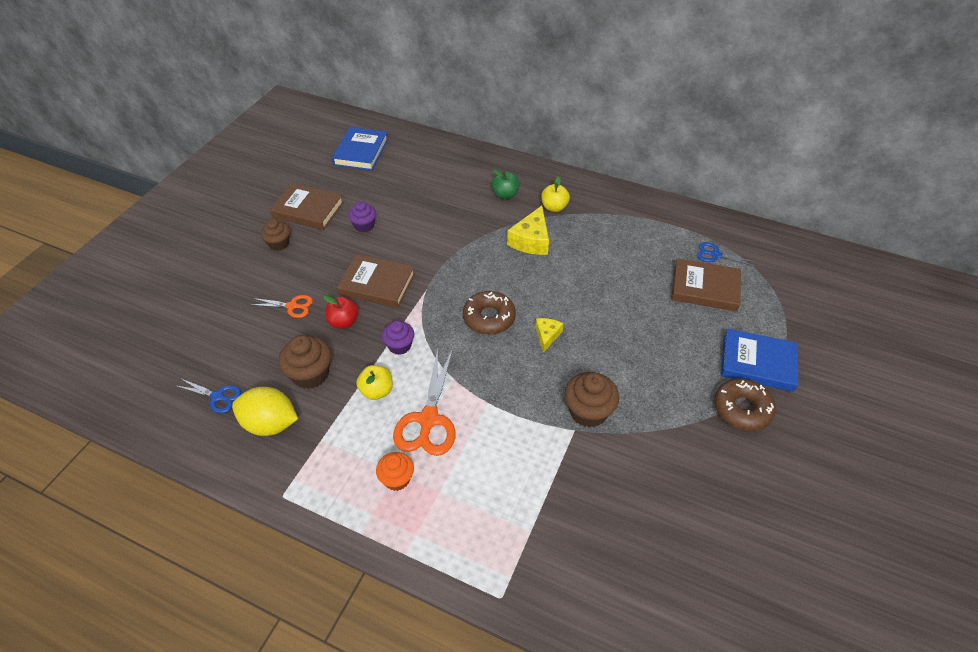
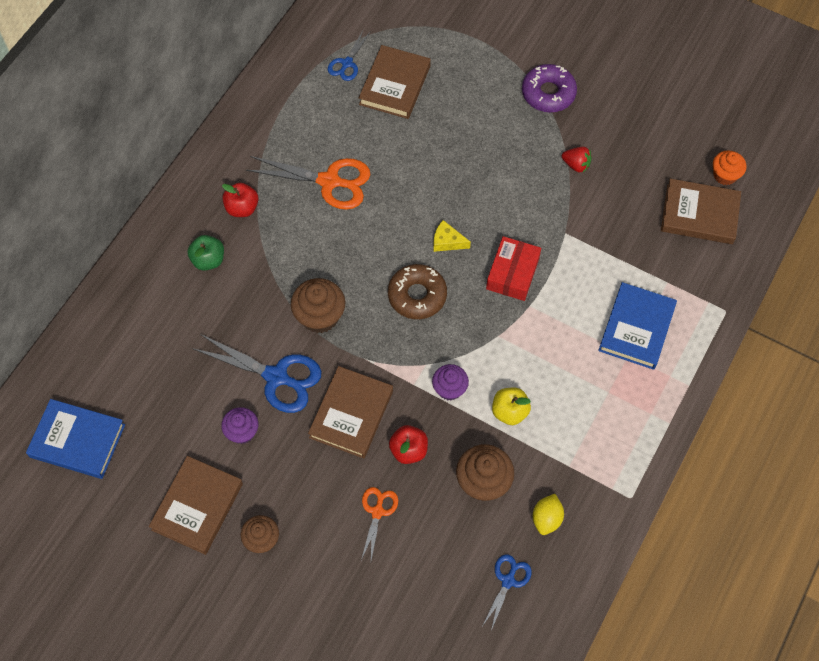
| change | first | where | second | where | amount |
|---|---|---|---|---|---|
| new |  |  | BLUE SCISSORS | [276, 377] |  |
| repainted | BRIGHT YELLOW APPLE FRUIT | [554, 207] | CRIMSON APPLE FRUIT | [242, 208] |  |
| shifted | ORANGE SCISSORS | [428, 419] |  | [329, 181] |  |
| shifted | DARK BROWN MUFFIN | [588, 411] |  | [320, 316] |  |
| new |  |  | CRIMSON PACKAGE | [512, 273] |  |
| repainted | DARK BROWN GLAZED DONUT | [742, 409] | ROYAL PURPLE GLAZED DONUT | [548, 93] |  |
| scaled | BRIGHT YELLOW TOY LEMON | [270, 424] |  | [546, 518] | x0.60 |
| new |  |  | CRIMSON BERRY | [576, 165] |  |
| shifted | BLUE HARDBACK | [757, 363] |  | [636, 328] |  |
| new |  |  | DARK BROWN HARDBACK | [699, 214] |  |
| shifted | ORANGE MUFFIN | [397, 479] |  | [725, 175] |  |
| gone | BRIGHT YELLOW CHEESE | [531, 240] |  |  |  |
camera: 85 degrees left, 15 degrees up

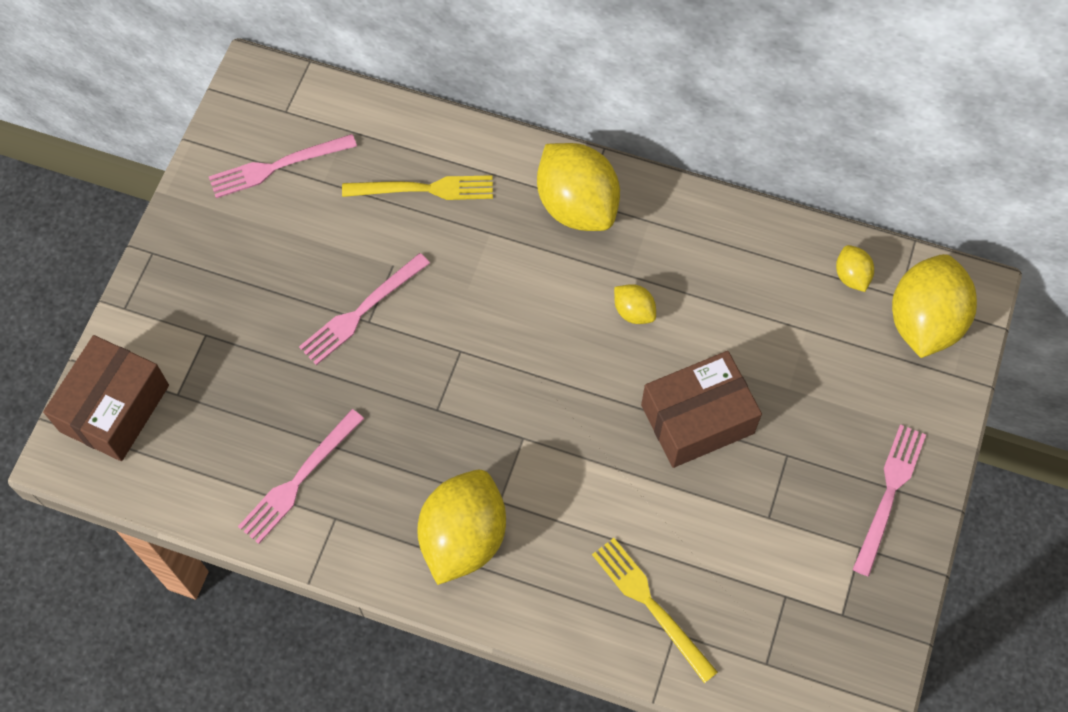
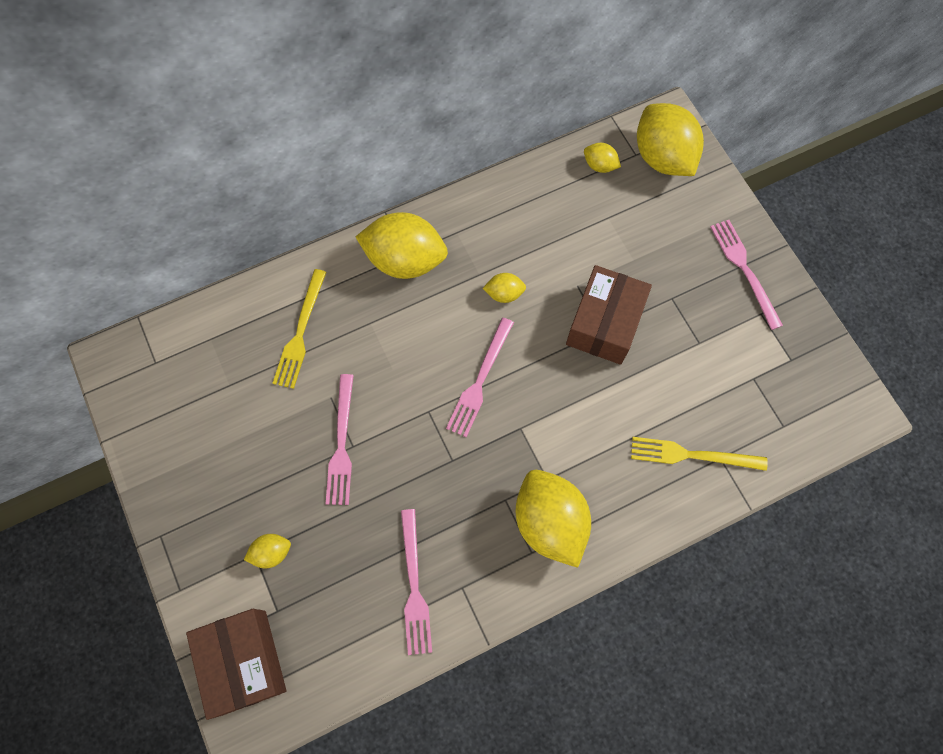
| change | first | where | second | where | amount |
|---|---|---|---|---|---|
| new |  |  | BRIGHT YELLOW TOY LEMON | [271, 552] |  |
| rotated | BRIGHT YELLOW FORK | [424, 189] |  | [300, 332] | 150 degrees clockwise |
| shifted | ROSY FORK | [277, 166] |  | [480, 380] |  |
camera: 45 degrees left, 5 degrees up

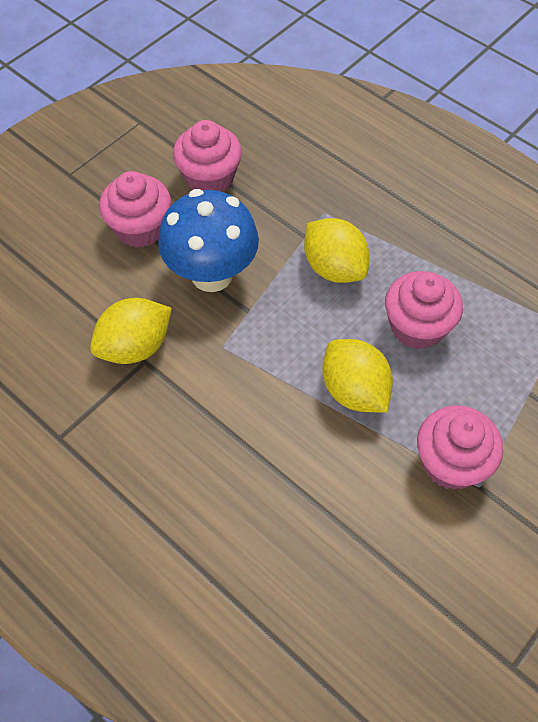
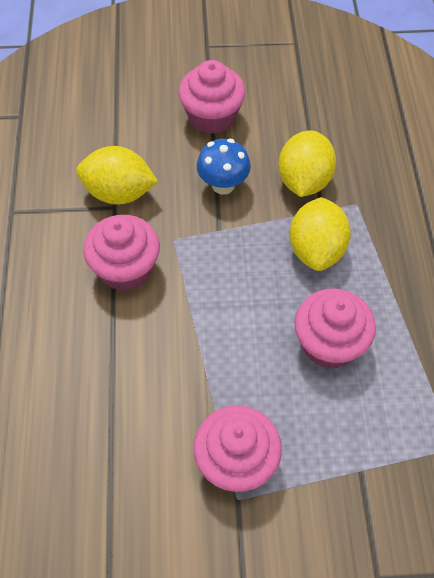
| change | first | where | second | where | amount |
|---|---|---|---|---|---|
| shifted | ROSY MUFFIN | [209, 178] |  | [126, 269] |  |
| scaled | BLUE FUNGUS | [212, 275] |  | [223, 185] | x0.58 |
| shifted | BRIGHT YELLOW TOY LEMON | [354, 391] |  | [304, 181] |  |
camera: 45 degrees right, 0 degrees up

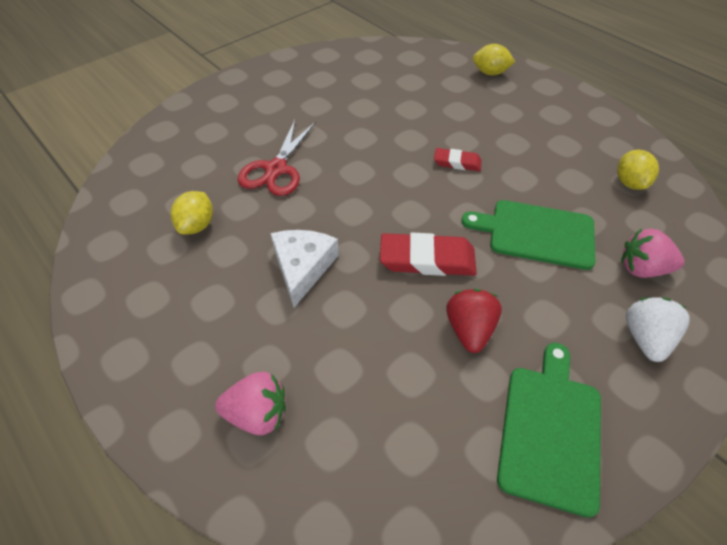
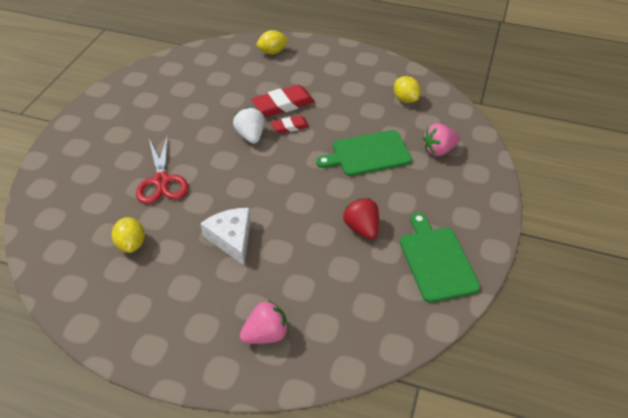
| change | first | where | second | where | amount |
|---|---|---|---|---|---|
| shifted | WHITE BERRY | [644, 338] |  | [251, 136] |  |
| shifted | CRIMSON GUM ERASER | [427, 259] |  | [283, 104] |  |
camera: 30 degrees left, 5 degrees down

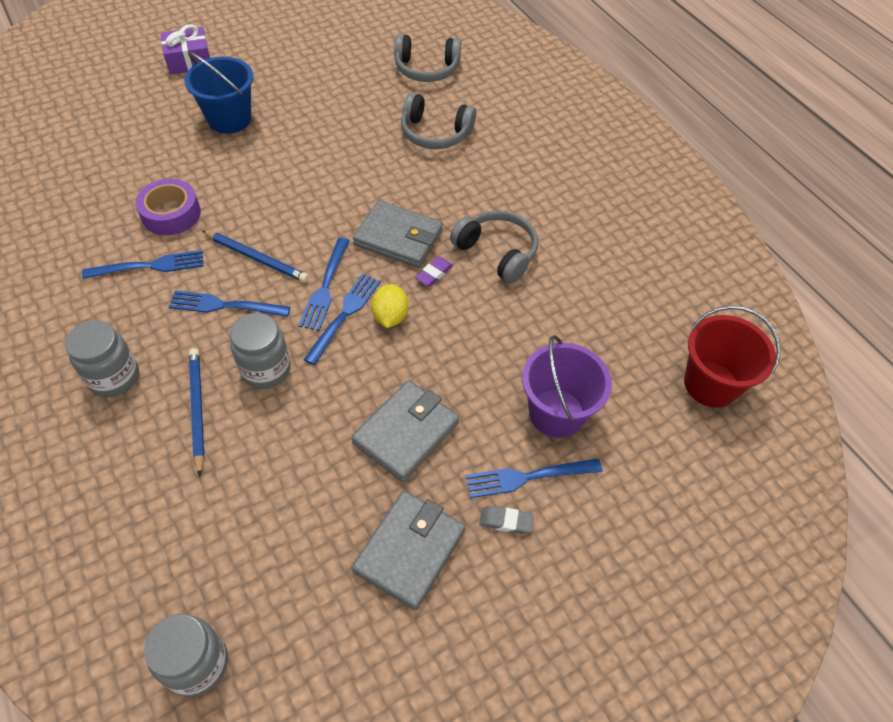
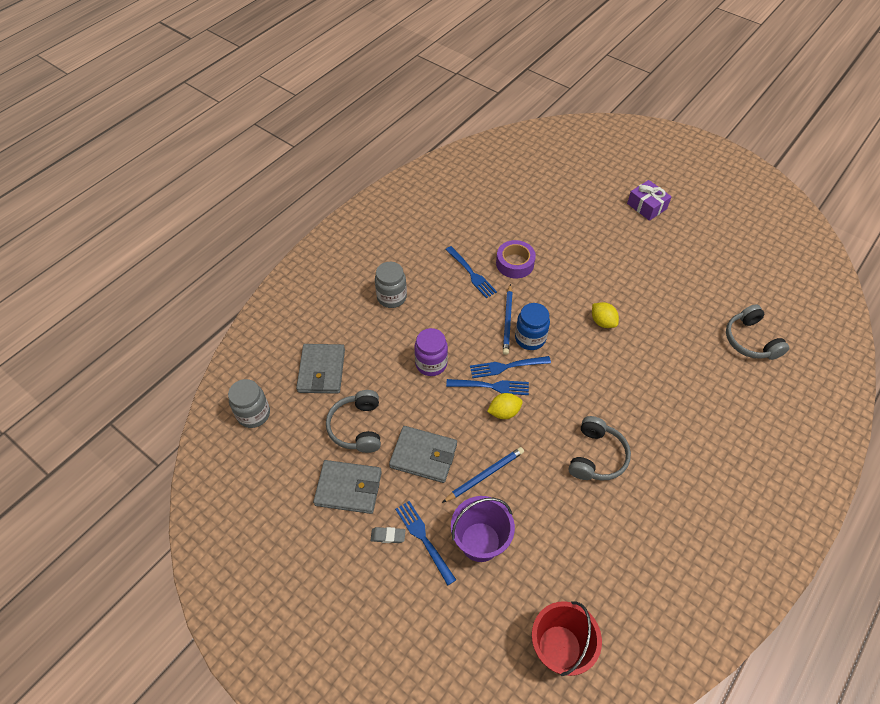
| change | first | where | second | where | amount |
|---|---|---|---|---|---|
| shifted | GRAY CARD WALLET | [398, 237] |  | [322, 370] |  |
| shifted | GRAY OVER-EAR HEADPHONES | [435, 133] |  | [357, 427] |  |
| rotated | GRAY GUM ERASER | [506, 521] |  | [388, 536] | 75 degrees counterclockwise |
| repainted | GRAY JAR | [266, 370] | ROYAL PURPLE JAR | [431, 364] |  |
| shifted | BLUE LEAD PENCIL | [197, 410] |  | [484, 475] |  |
| new |  |  | BLUE JAR | [530, 338] |  |
| new |  |  | BRIGHT YELLOW TOY LEMON | [602, 322] |  |
| gone | BLUE FORK | [225, 305] |  |  |  |
| gone | BLUE SAND BUCKET | [229, 119] |  |  |  |
| gone | ROYAL PURPLE GUM ERASER | [434, 274] |  |  |  |
camera: 70 degrees right, 0 degrees up

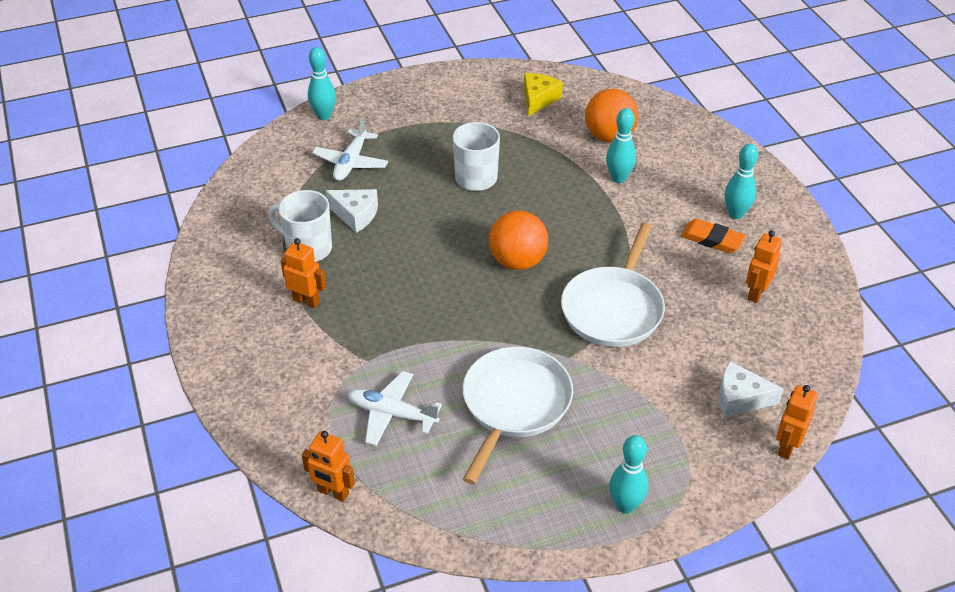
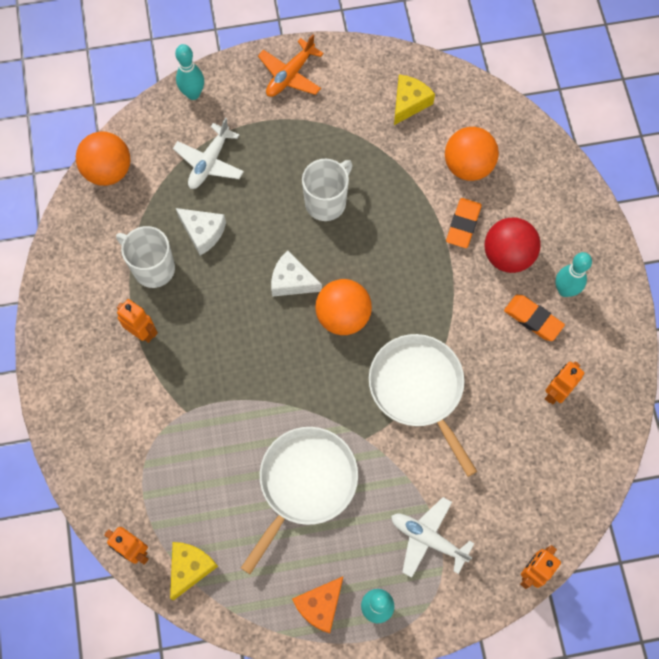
| change | first | where | second | where | amount |
|---|---|---|---|---|---|
| new |  |  | ORANGE PLAY BALL | [108, 171] |  |
| new |  |  | BRIGHT YELLOW CHEESE | [190, 568] |  |
| new |  |  | ORANGE TOY PLANE | [290, 75] |  |
| shifted | WHITE CHEESE | [740, 398] |  | [292, 281] |  |
| new |  |  | ORANGE CHEESE | [320, 605] |  |
| rotated | WHITE SKILLET | [613, 309] |  | [418, 389] | 120 degrees clockwise |
| shifted | WHITE TOY PLANE | [392, 414] |  | [428, 538] |  |
| swapped | TEAL SKITTLE | [618, 178] | ORANGE GUM ERASER | [463, 224] |  |
| new |  |  | CRIMSON PLAY BALL | [507, 256] |  |
camera: 10 degrees right, 25 degrees up

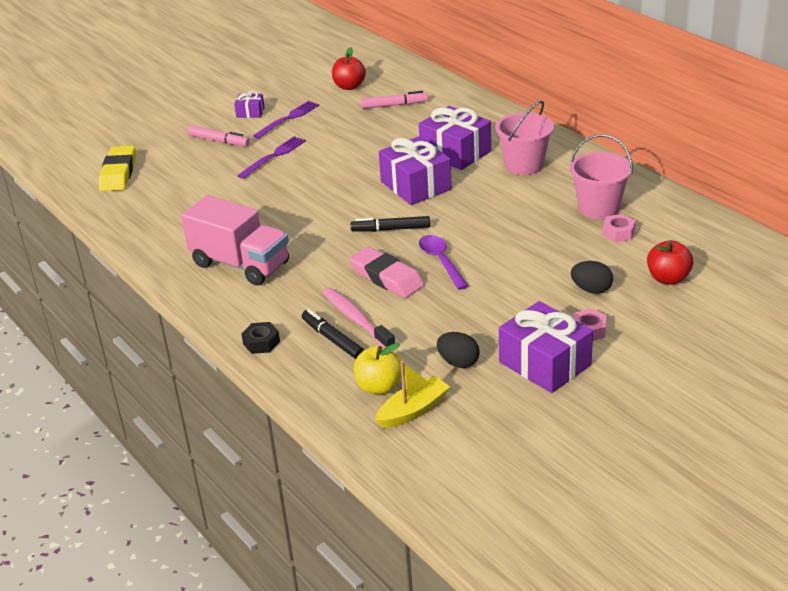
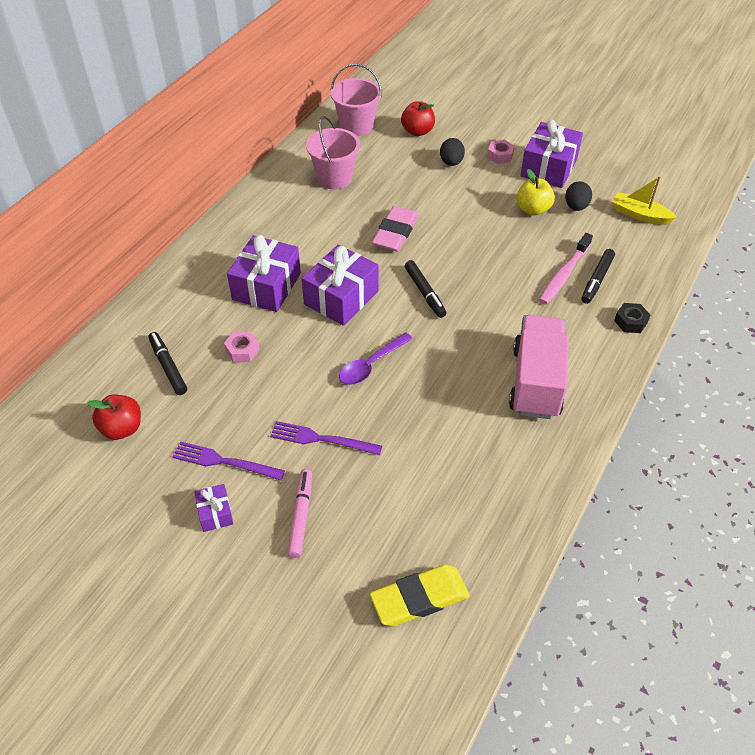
| change | first | where | second | where | amount |
|---|---|---|---|---|---|
| repainted | ROSY MARKER | [394, 105] | EBONY MARKER | [168, 367] |  |
| shifted | ROSY HEX NUT | [618, 233] |  | [242, 350] |  |
| shifted | ROSY SAND BUCKET | [524, 165] |  | [356, 126] |  |
| shifted | ROYAL PURPLE TEASPOON | [441, 261] |  | [371, 365] |  |
| shifted | ROSY GUM ERASER | [386, 277] |  | [395, 233] |  |
| shifted | BRIGHT YELLOW APPLE FRUIT | [379, 387] |  | [533, 209] |  |
camera: 115 degrees left, 15 degrees up

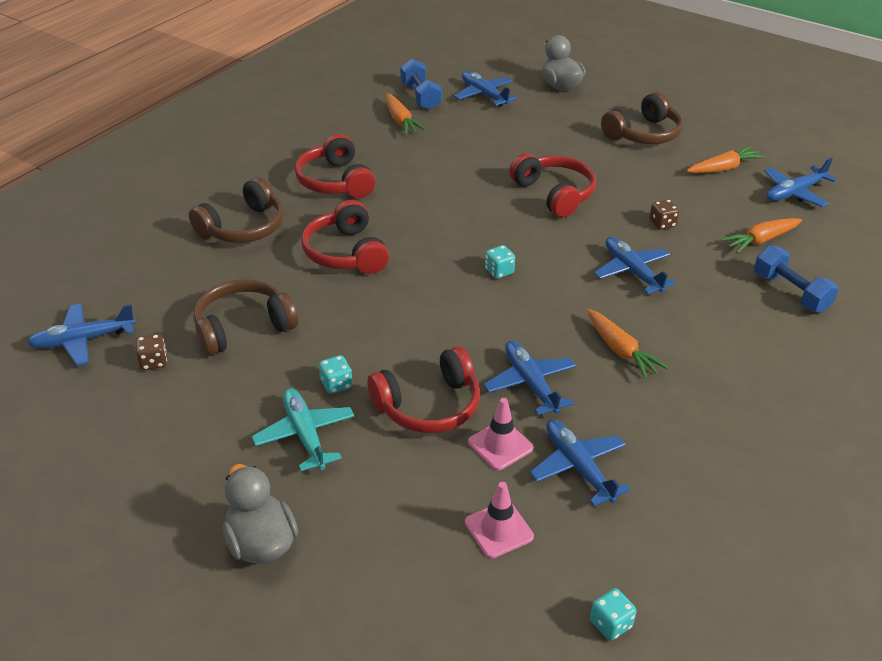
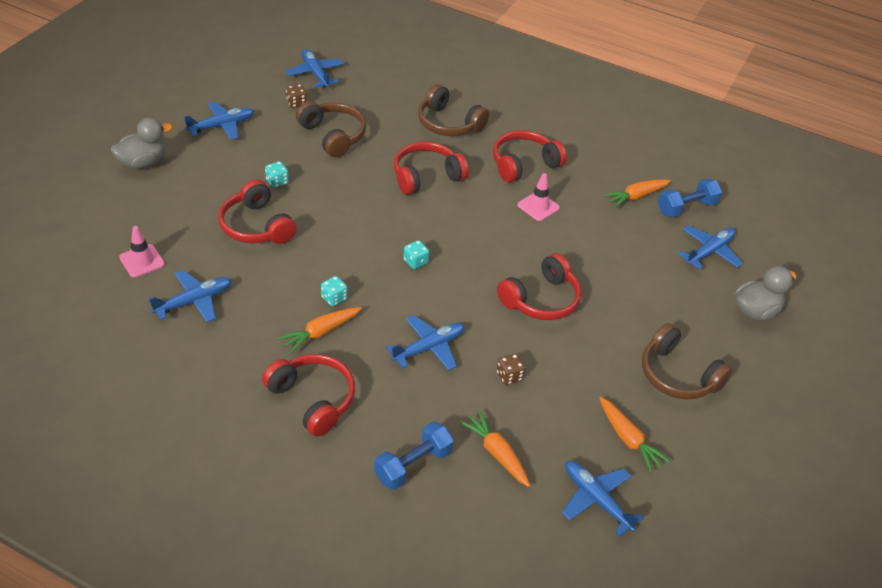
| change | first | where | second | where | amount |
|---|---|---|---|---|---|
| shifted | BLUE TOY PLANE | [530, 384] |  | [221, 126] |  |
| new |  |  | CRIMSON OVER-EAR HEADPHONES | [313, 399] |  |
| shifted | TEAL GAME DIE | [610, 624] |  | [334, 298] |  |
| shifted | ROSY SAFETY CONE | [500, 445] |  | [538, 206] |  |
| gone | TEAL TOY PLANE | [305, 435] |  |  |  |
camera: 80 degrees right, 5 degrees up

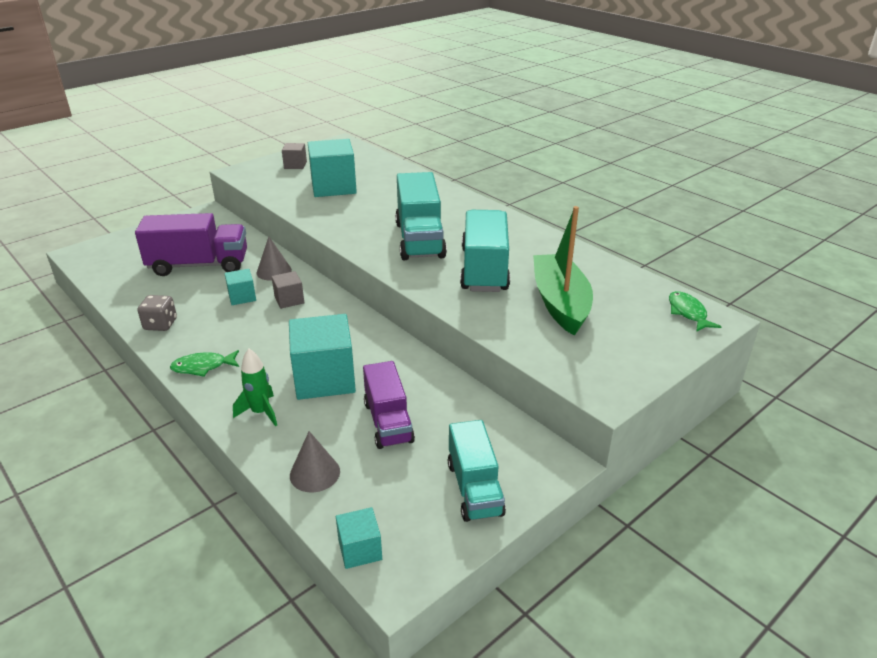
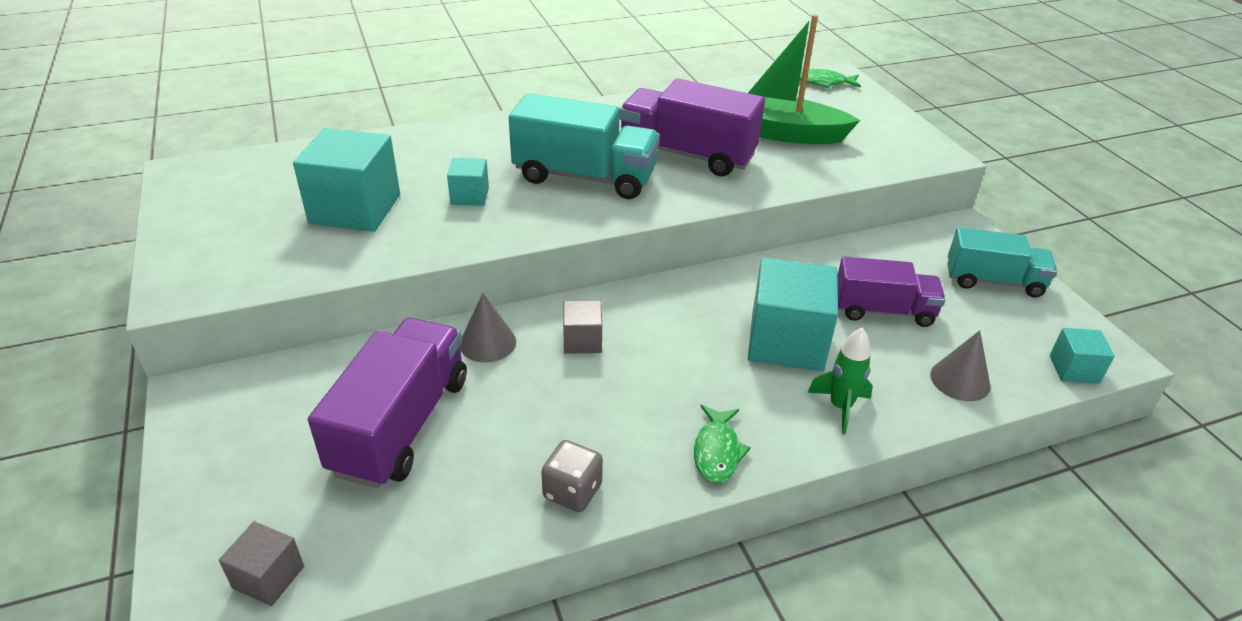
| change | first | where | second | where | amount |
|---|---|---|---|---|---|
| shifted | GRAY BLOCK | [295, 165] |  | [268, 577] |  |
| shifted | TEAL BLOCK | [242, 297] |  | [470, 196] |  |
| repainted | TEAL TRUCK | [484, 269] | ROYAL PURPLE TRUCK | [687, 154] |  |
camera: 70 degrees left, 5 degrees up

